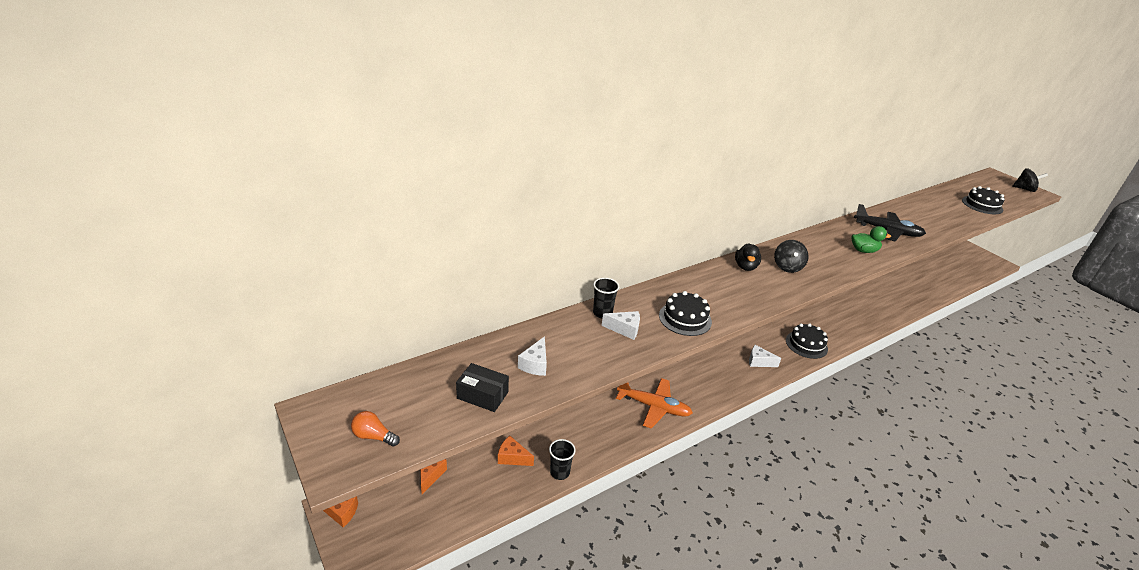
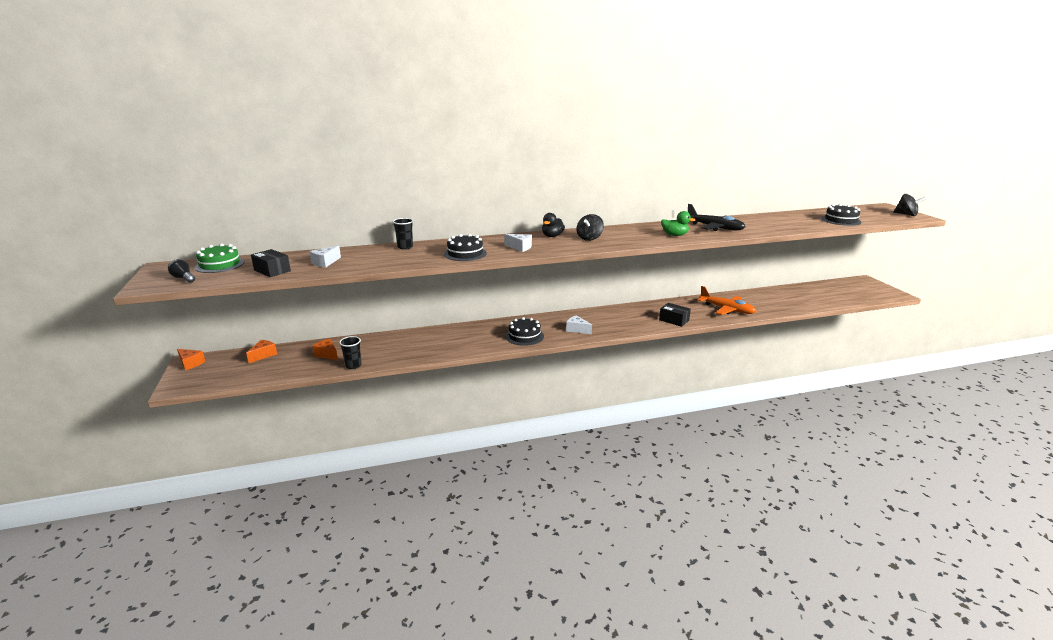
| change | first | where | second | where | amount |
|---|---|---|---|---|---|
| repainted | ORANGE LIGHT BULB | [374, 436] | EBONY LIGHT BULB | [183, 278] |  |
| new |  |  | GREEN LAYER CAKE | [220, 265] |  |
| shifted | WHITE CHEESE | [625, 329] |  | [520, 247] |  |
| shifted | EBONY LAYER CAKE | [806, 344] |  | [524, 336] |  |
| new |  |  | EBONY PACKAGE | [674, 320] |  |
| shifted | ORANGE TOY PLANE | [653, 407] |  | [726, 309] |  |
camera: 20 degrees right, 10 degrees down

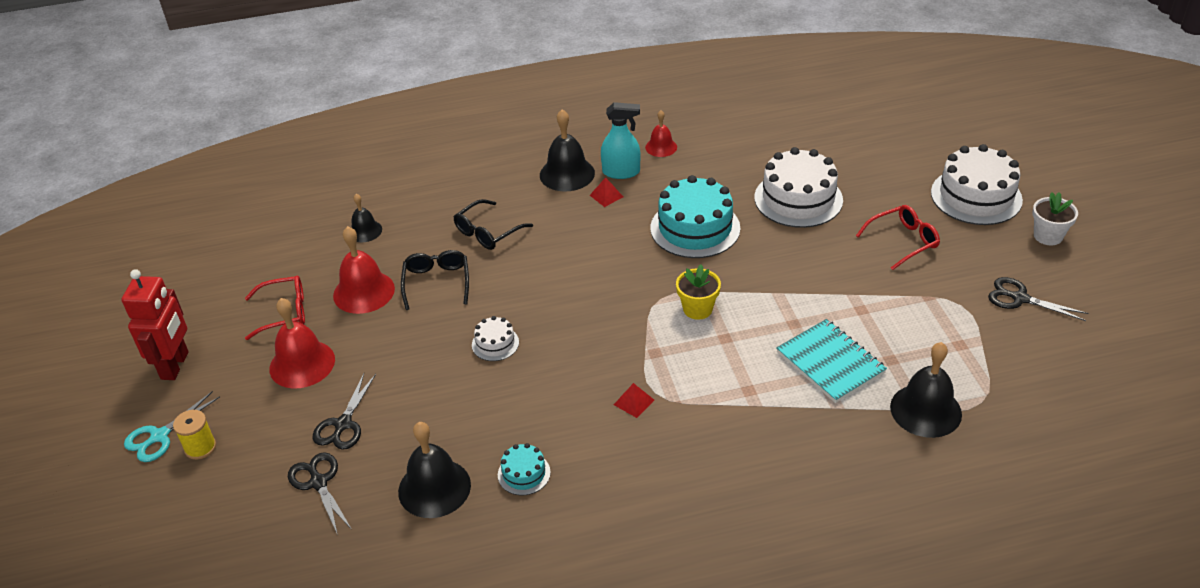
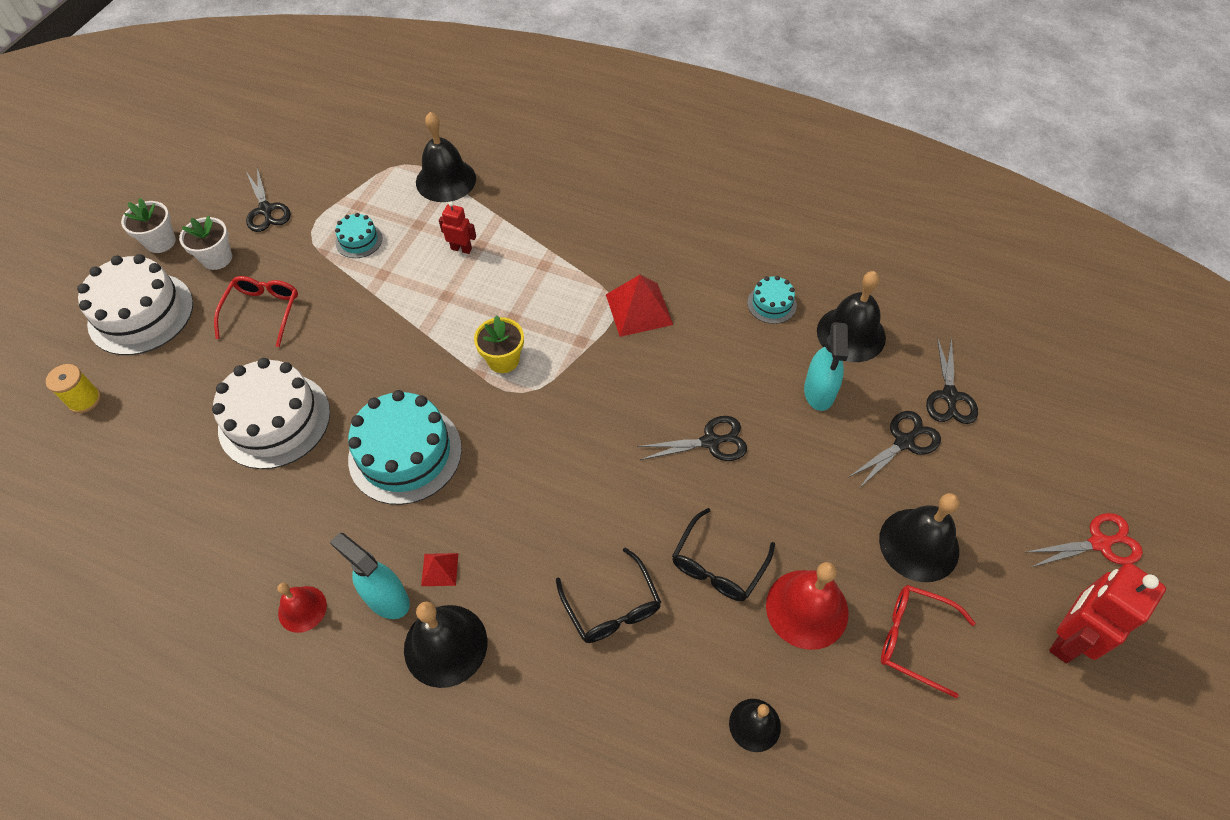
| change | first | where | second | where | amount |
|---|---|---|---|---|---|
| shifted | BRIGHT YELLOW REEL OF THREAD | [200, 447] |  | [84, 400] |  |
| new |  |  | WHITE FLOWER POT | [217, 258] |  |
| rotated | CRIMSON GLASSES | [903, 241] |  | [263, 311] | 90 degrees clockwise |
| new |  |  | TEAL LAYER CAKE | [359, 240] |  |
| swapped | TEAL NOTEPAD | [830, 362] | CRIMSON ROBOT | [461, 249] |  |
| rotated | EBONY GLASSES | [487, 232] |  | [612, 607] | 75 degrees clockwise |
| scaled | CRIMSON SOLID PYRAMID | [633, 402] |  | [639, 309] | x1.90 |
| swapped | WHITE LAYER CAKE | [495, 343] | EBONY SCISSORS | [710, 442] |  |
| new |  |  | TEAL SPRAY CLEANER | [819, 392] |  |
| repainted | CRIMSON SCHOOL BELL | [302, 364] | EBONY SCHOOL BELL | [919, 544] |  |
| repainted | TEAL SCISSORS | [160, 436] | CRIMSON SCISSORS | [1099, 543] |  |
camera: 145 degrees left, 15 degrees up

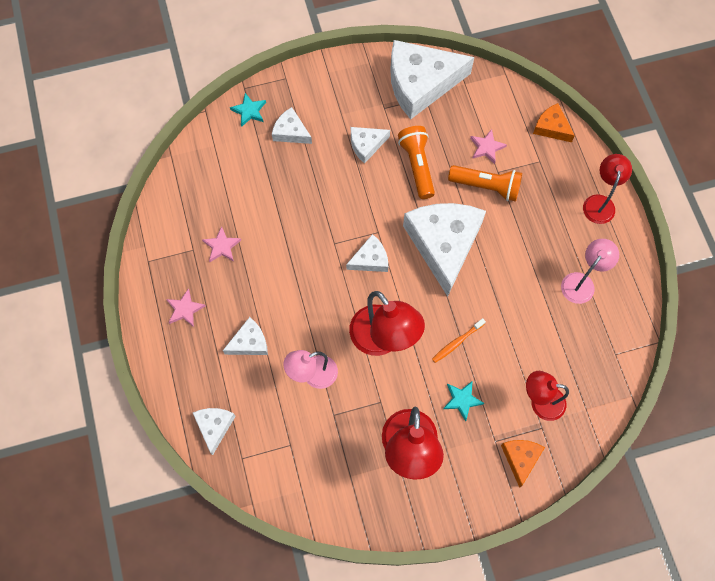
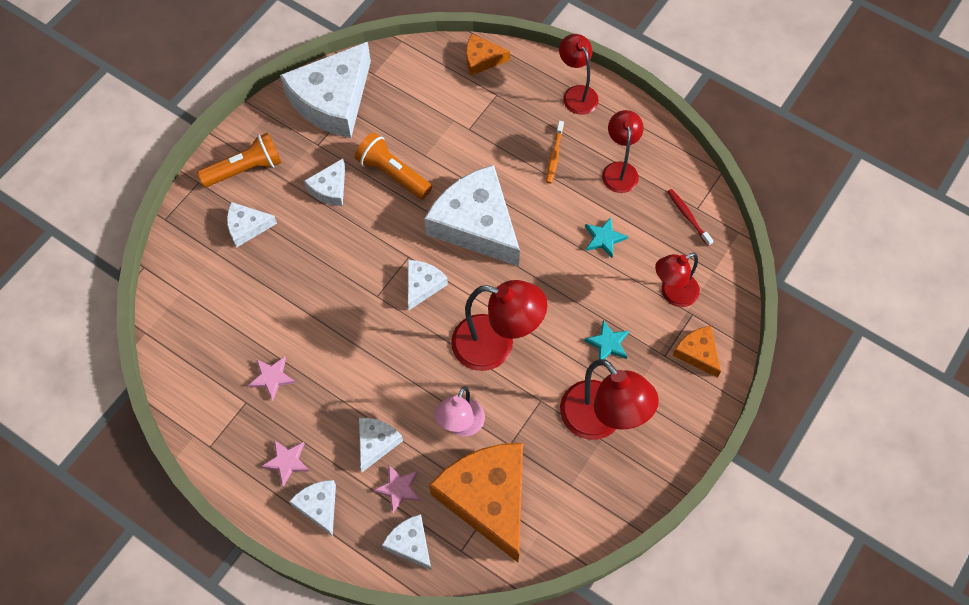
| change | first | where | second | where | amount |
|---|---|---|---|---|---|
| shifted | ORANGE TORCH | [486, 186] |  | [245, 169] |  |
| new |  |  | WHITE CHEESE | [319, 506] |  |
| shifted | ROSY STAR SHAPE | [486, 147] |  | [399, 488] |  |
| new |  |  | ORANGE CHEESE | [487, 498] |  |
| shifted | ORANGE DENTAL BRUSH | [457, 342] |  | [554, 155] |  |
| shifted | TEAL STAR SHAPE | [249, 111] |  | [604, 238] |  |
| repainted | ROSY LAMP | [582, 282] | CRIMSON LAMP | [619, 170] |  |
| new |  |  | CRIMSON DENTAL BRUSH | [688, 217] |  |
camera: 40 degrees left, 5 degrees down

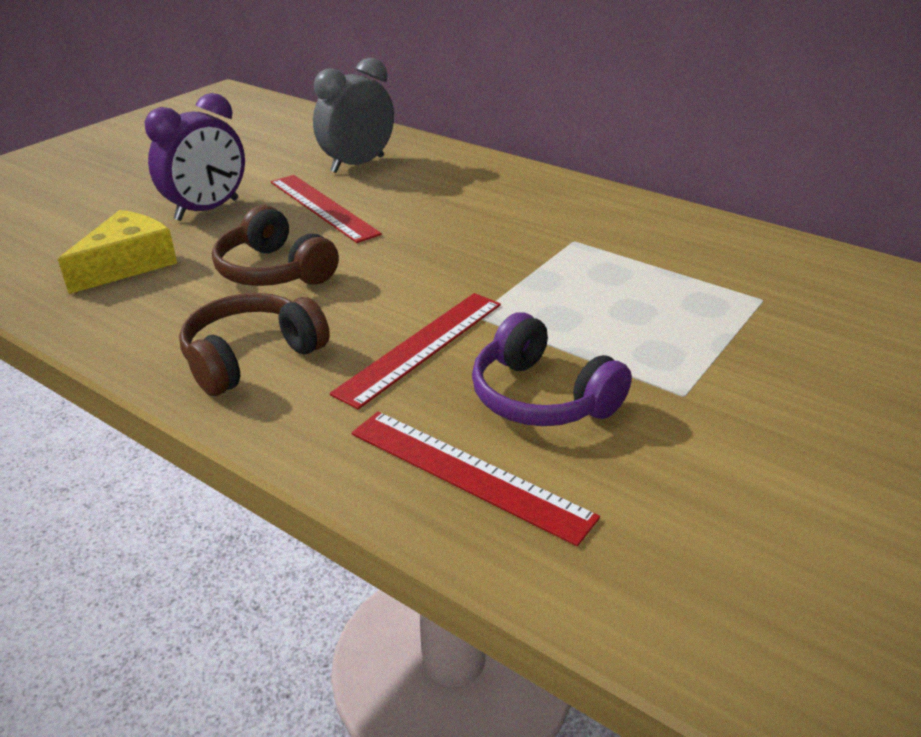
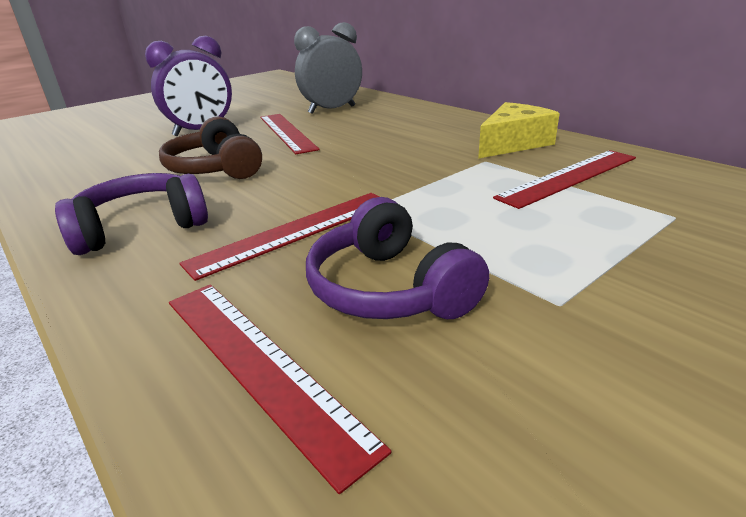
| change | first | where | second | where | amount |
|---|---|---|---|---|---|
| repainted | DARK BROWN OVER-EAR HEADPHONES | [251, 357] | ROYAL PURPLE OVER-EAR HEADPHONES | [141, 228] |  |
| shifted | BRIGHT YELLOW CHEESE | [128, 264] |  | [513, 143] |  |
| new |  |  | CRIMSON MEASURING STICK | [569, 177] |  |
camera: 15 degrees right, 5 degrees down

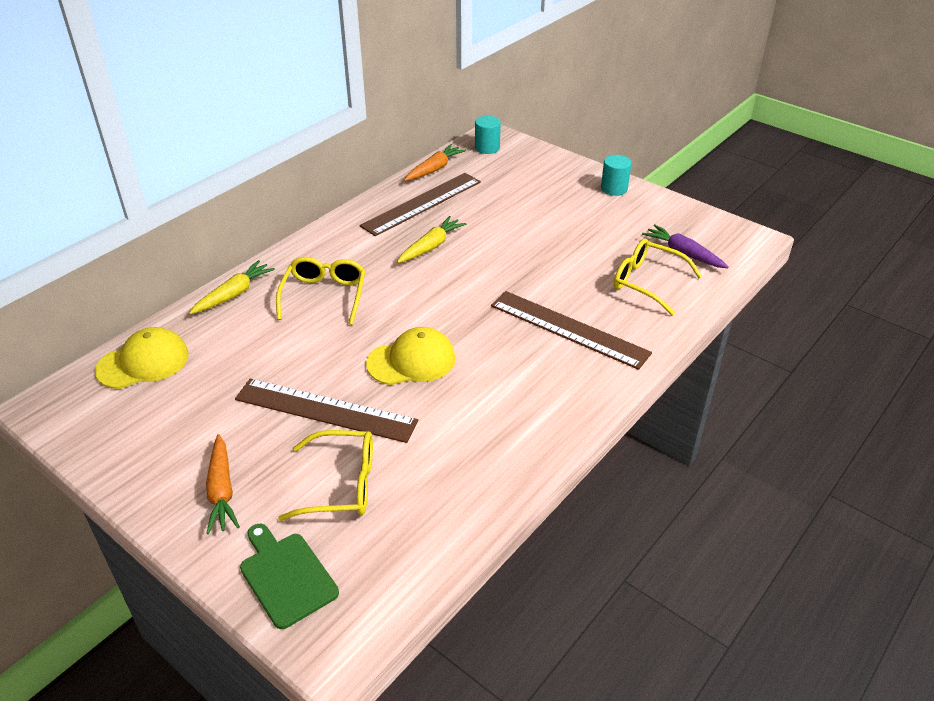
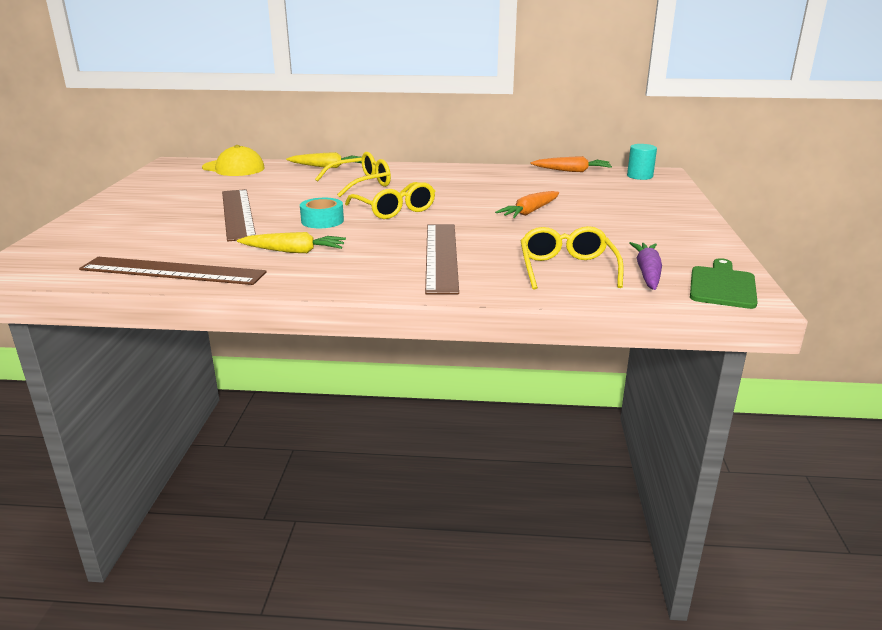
| change | first | where | second | where | amount |
|---|---|---|---|---|---|
| shifted | DARK BROWN MEASURING STICK | [422, 203] |  | [172, 271] |  |
| shifted | BRIGHT YELLOW ROOT VEGETABLE | [431, 246] |  | [294, 251] |  |
| swapped | BRIGHT YELLOW BASEBALL CAP | [411, 361] | TEAL TAPE | [322, 221] |  |
| shifted | BRIGHT YELLOW GLASSES | [342, 484] |  | [394, 210] |  |
| shifted | ORANGE ROOT VEGETABLE | [222, 490] |  | [530, 212] |  |
| shifted | GREEN CUTTING BOARD | [286, 576] |  | [722, 286] |  |
| gone | TEAL CYLINDER SHAPE | [614, 189] |  |  |  |
camera: 55 degrees right, 15 degrees down

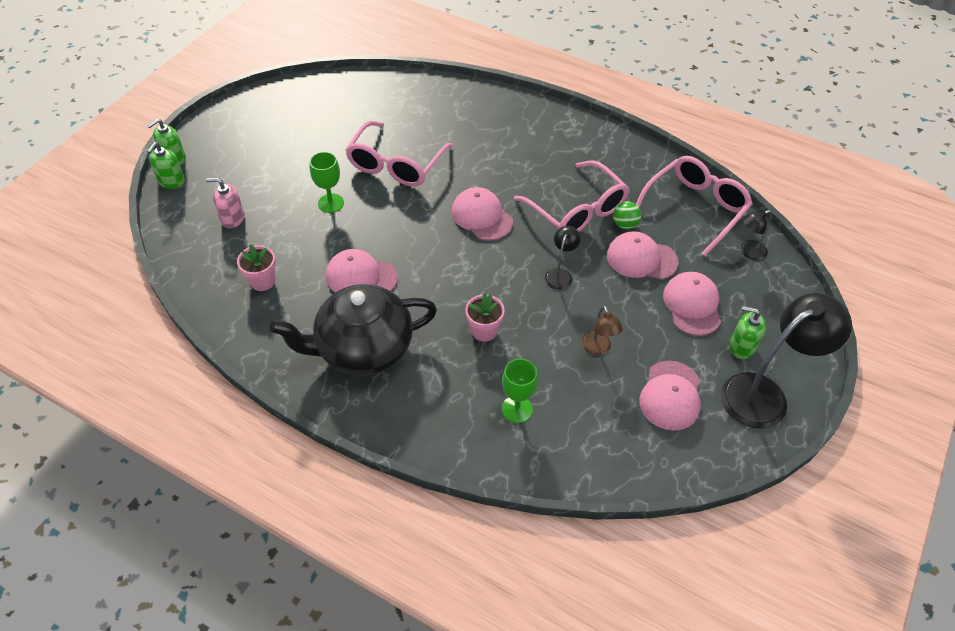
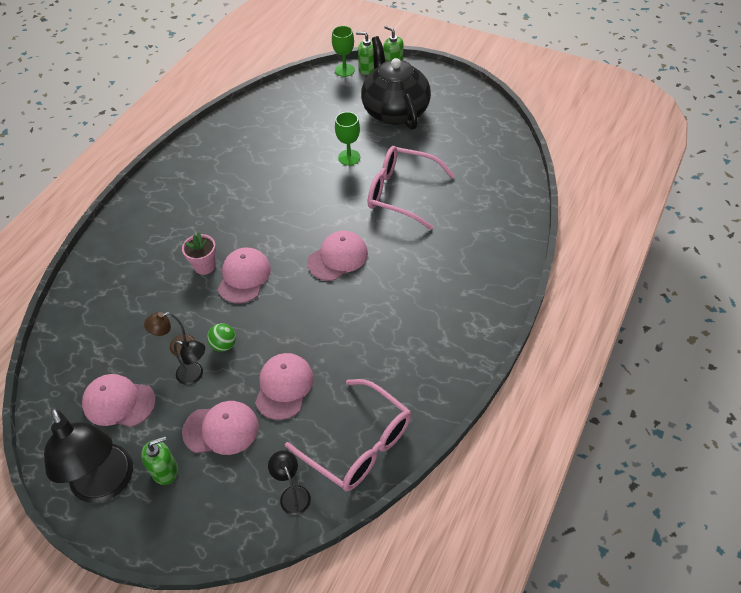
| change | first | where | second | where | amount |
|---|---|---|---|---|---|
| rotated | GREEN SOAP DISPENSER | [741, 347] |  | [165, 470] | 45 degrees clockwise |
| shifted | EBONY LAMP | [560, 274] |  | [195, 375] |  |
| shifted | GREEN PLAY BALL | [625, 224] |  | [224, 345] |  |
| shifted | ROSY BASEBALL CAP | [361, 276] |  | [244, 277] |  |
| shifted | GREEN CHALICE | [517, 409] |  | [344, 70] |  |
| shifted | EBONY TEA POT | [363, 349] |  | [395, 111] |  |
| gone | ROSY SOAP DISPENSER | [232, 218] |  |  |  |
| gone | ROSY FLOWER POT | [262, 281] |  |  |  |
| gone | ROSY GLASSES | [577, 210] |  |  |  |
camera: 90 degrees right, 0 degrees up

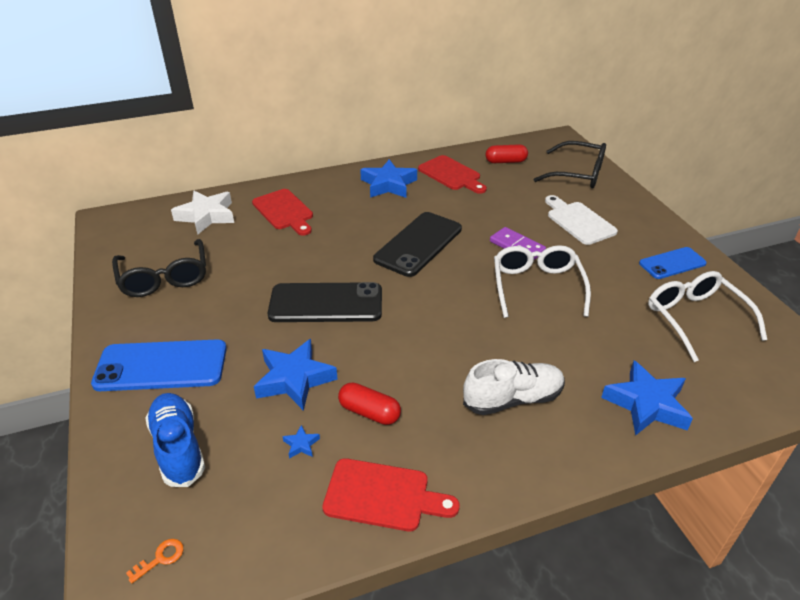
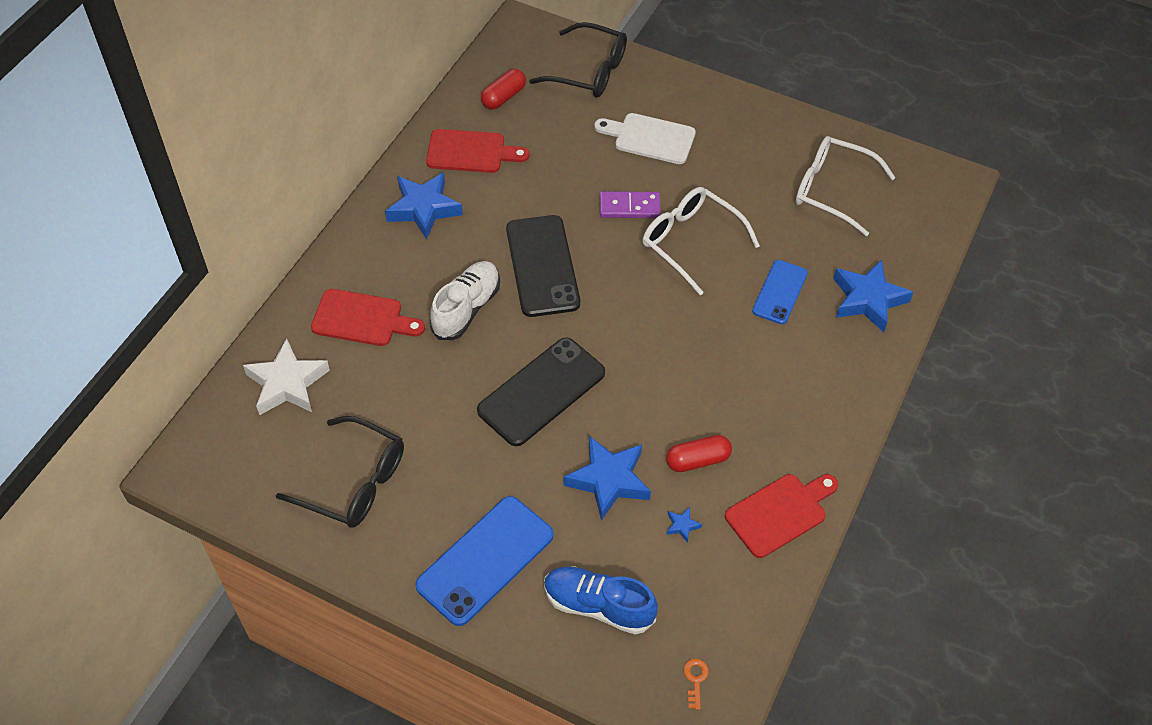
| change | first | where | second | where | amount |
|---|---|---|---|---|---|
| shifted | WHITE SHOE | [512, 399] |  | [466, 308] |  |
| rotated | EBONY GLASSES | [578, 174] |  | [589, 71] | 45 degrees clockwise |
| shifted | BLUE SMARTPHONE | [672, 263] |  | [780, 292] |  |
camera: 45 degrees left, 15 degrees up

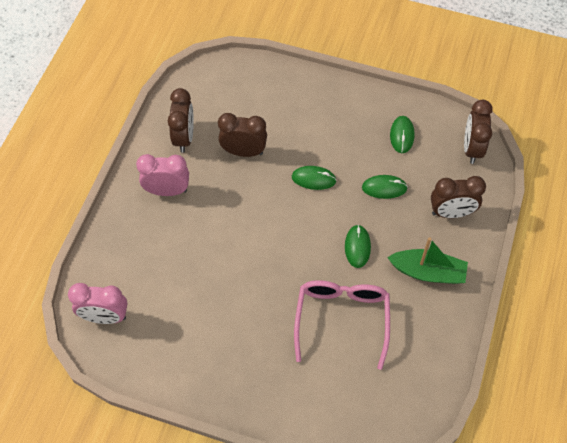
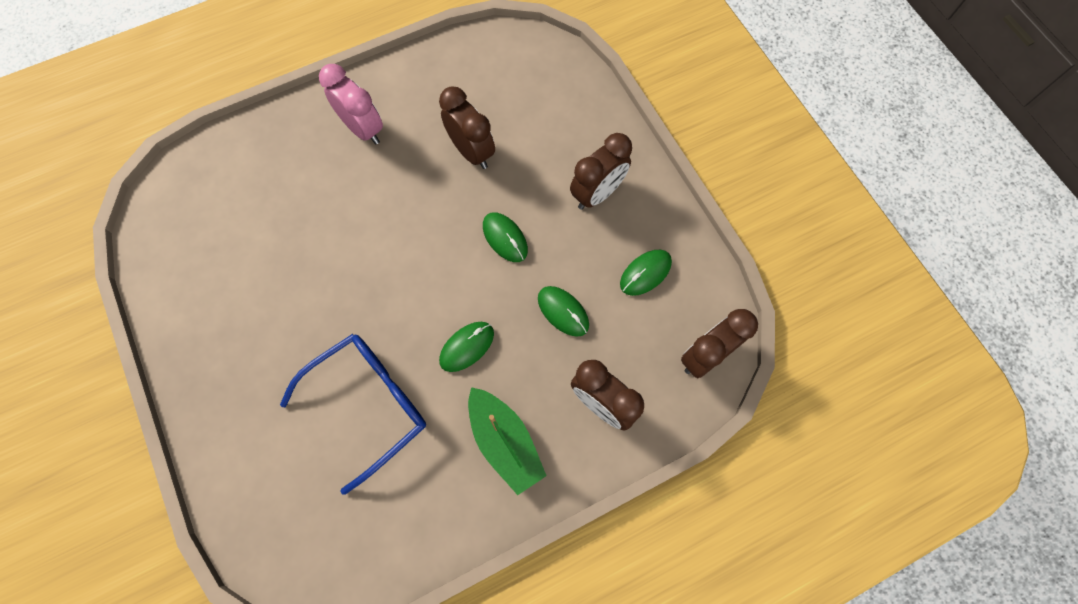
| change | first | where | second | where | amount |
|---|---|---|---|---|---|
| repainted | ROSY GLASSES | [342, 319] | BLUE GLASSES | [369, 404] |  |
| shifted | DARK BROWN CLOCK | [184, 137] |  | [597, 193] |  |
| gone | ROSY CLOCK | [105, 317] |  |  |  |
camera: 45 degrees right, 10 degrees up

